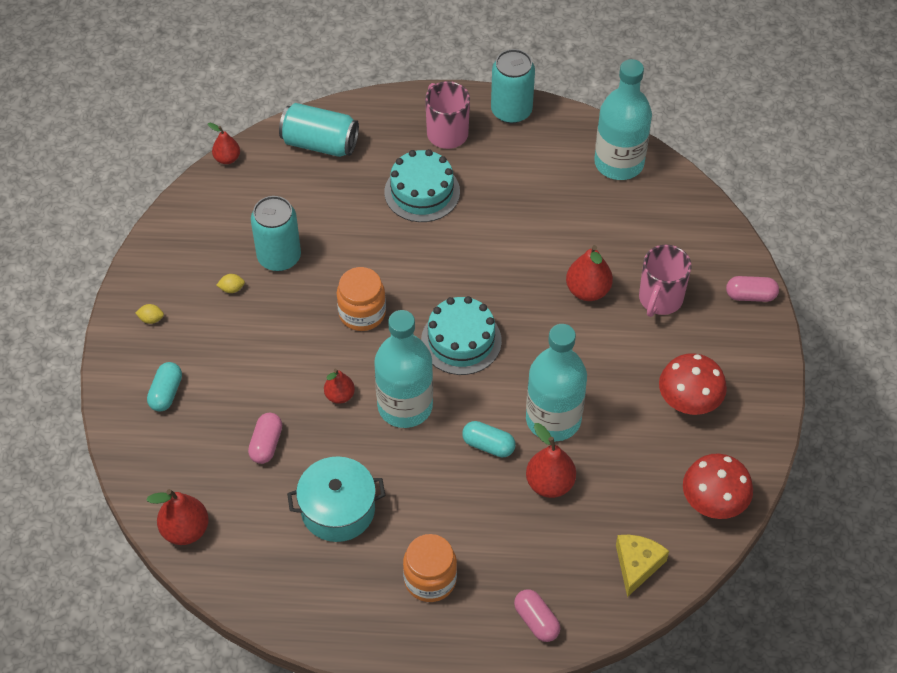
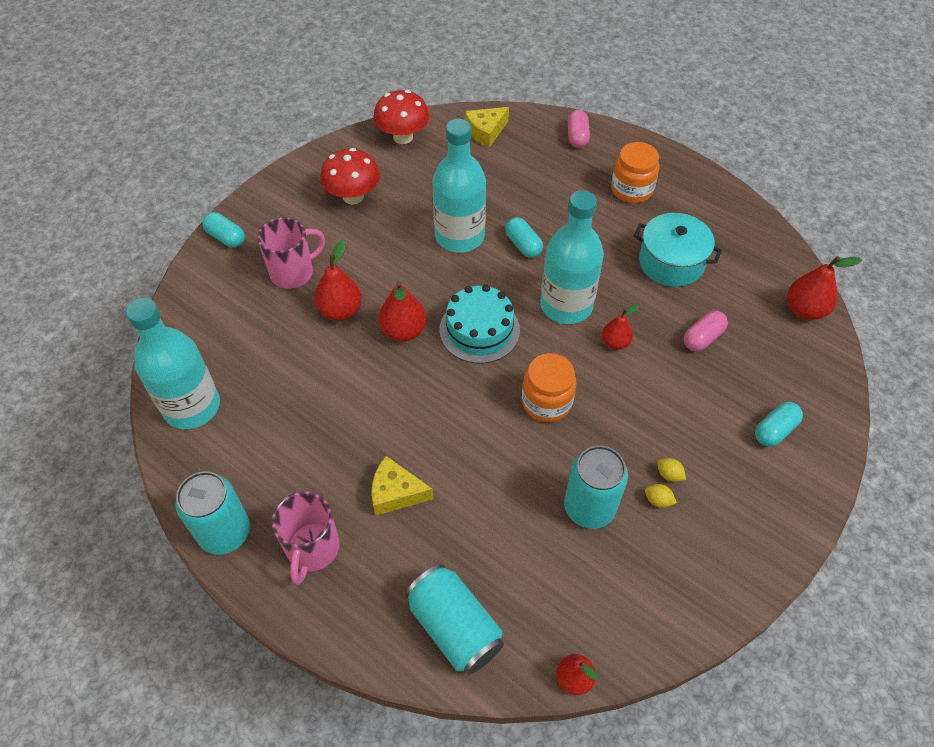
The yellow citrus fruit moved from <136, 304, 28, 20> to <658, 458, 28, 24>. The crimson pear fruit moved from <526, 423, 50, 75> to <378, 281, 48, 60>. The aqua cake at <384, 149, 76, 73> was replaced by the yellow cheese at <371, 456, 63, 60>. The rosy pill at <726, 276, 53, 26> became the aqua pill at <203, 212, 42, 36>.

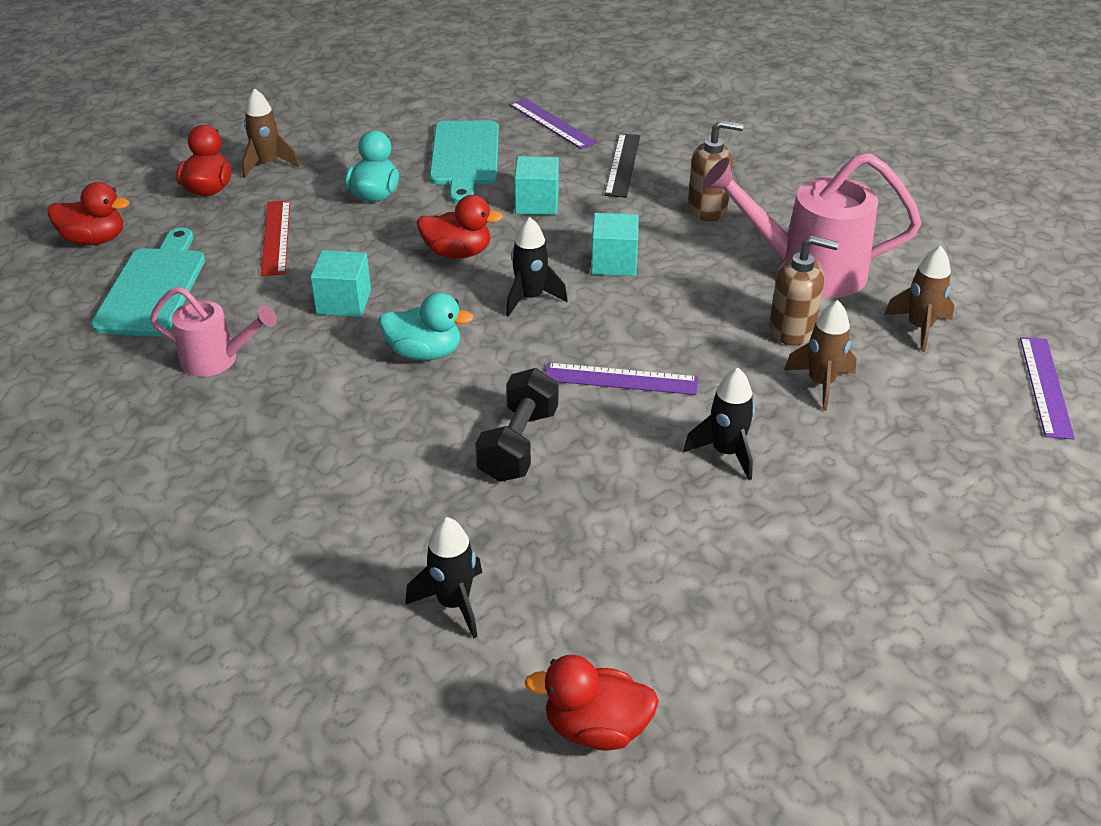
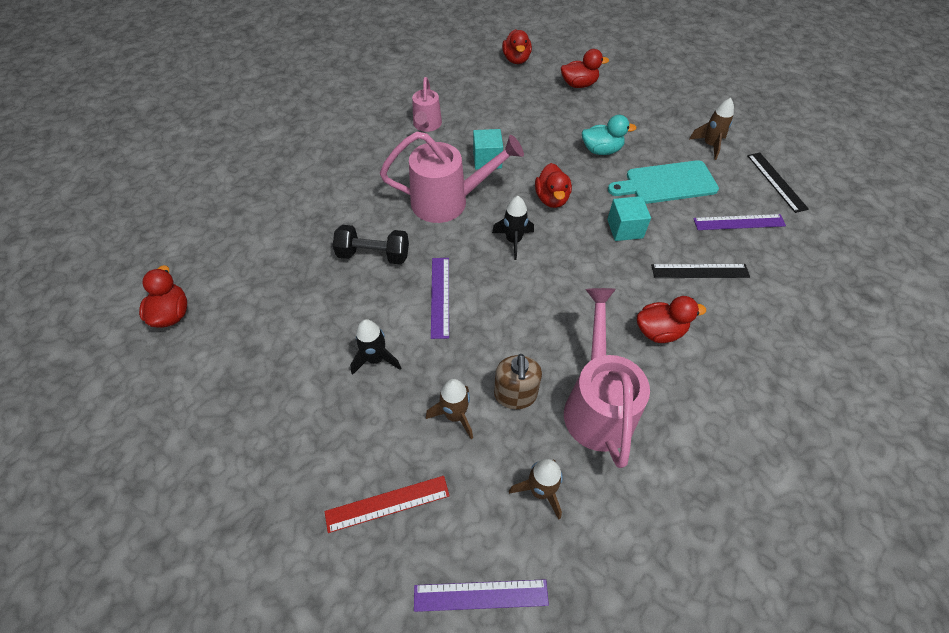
The aqua chopping board at <91, 227, 114, 109> disappeared. The black rocket at <405, 517, 77, 122> disappeared. The aqua cube at <591, 213, 48, 63> disappeared. The black measuring stick at <747, 152, 62, 61> appeared. The brown rocket moved from <242, 88, 57, 90> to <689, 98, 45, 62>. The crimson measuring stick moved from <261, 200, 29, 76> to <325, 476, 125, 57>. The aqua duck at <379, 292, 94, 69> was replaced by the rosy watering can at <380, 131, 144, 92>. The brown soap dispenser at <688, 120, 56, 101> was replaced by the crimson duck at <637, 296, 69, 47>. The purple measuring stick at <509, 98, 88, 51> turned 45 degrees clockwise.

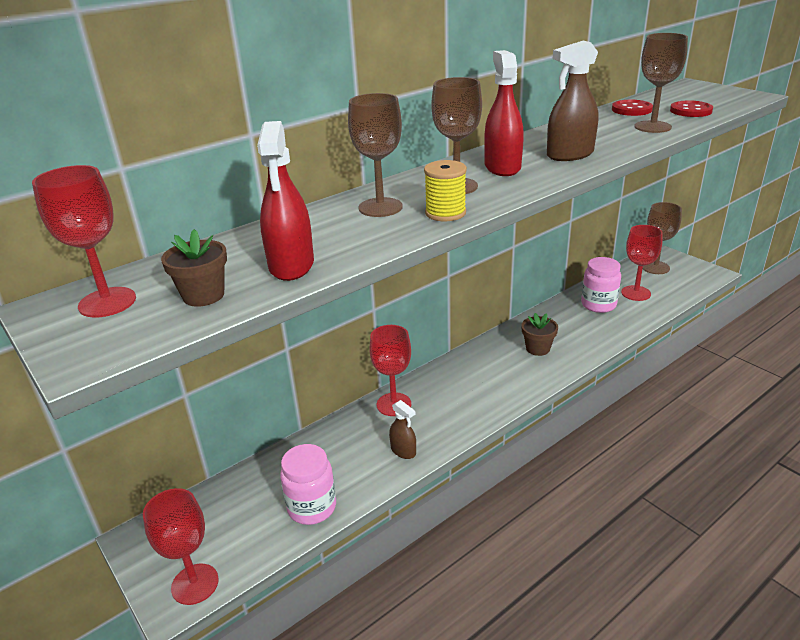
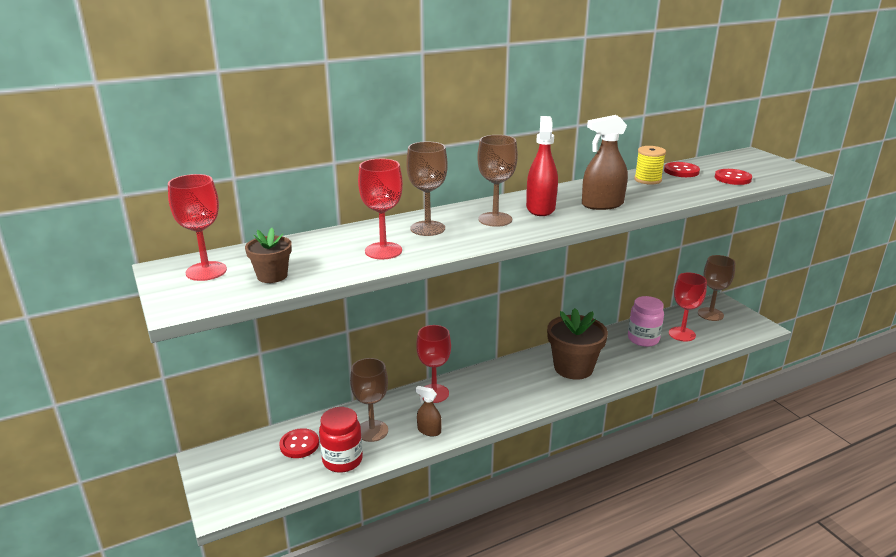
The crimson spray bottle at <257, 121, 57, 160> disappeared. The crimson button at <279, 428, 40, 30> appeared. The crimson goblet moved from <143, 488, 76, 117> to <358, 159, 45, 100>. The yellow reel of thread moved from <424, 160, 43, 61> to <634, 146, 32, 39>. The brown goblet moved from <634, 33, 54, 100> to <350, 358, 38, 84>. The rosy jam jar at <280, 444, 56, 81> became the crimson jam jar at <319, 407, 44, 66>. The brown spray bottle at <389, 400, 27, 59> turned 150 degrees clockwise. The brown potted plant at <521, 313, 37, 43> changed to 1.85 times the size.

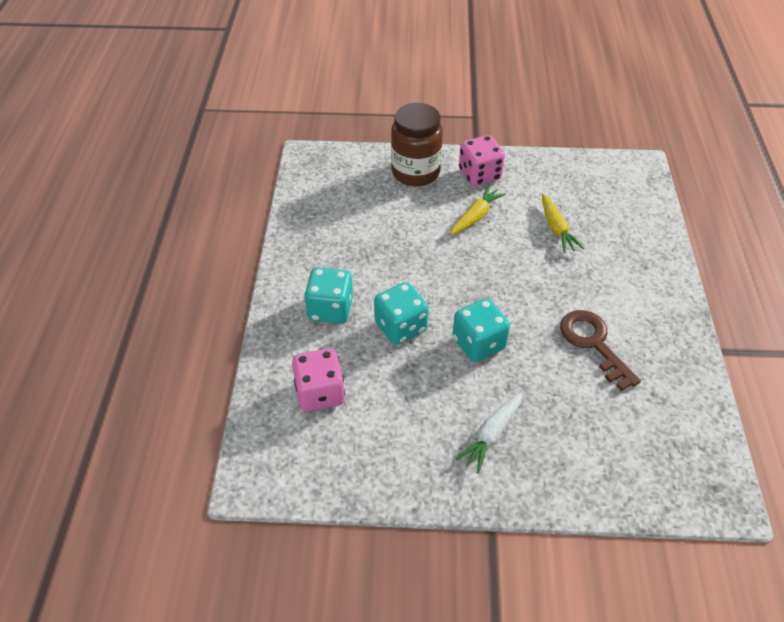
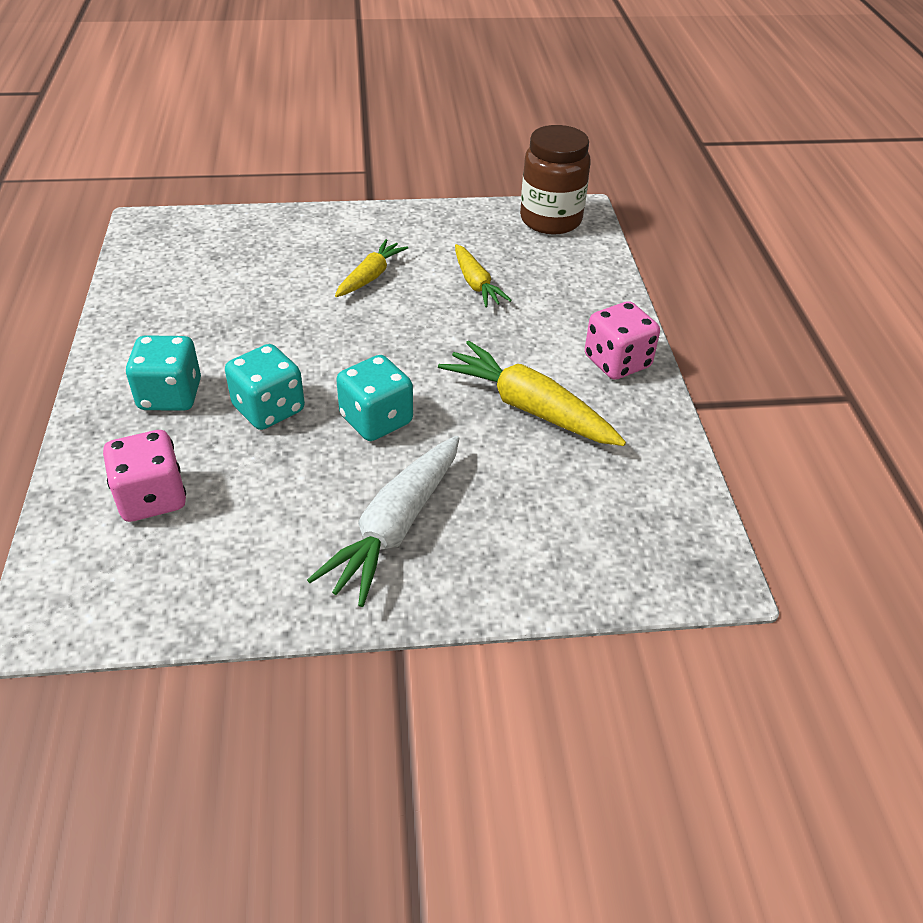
The brown jam jar moved from <391, 103, 52, 83> to <520, 125, 71, 109>. The rosy die moved from <459, 135, 46, 51> to <585, 301, 75, 79>. The brown key at <560, 310, 81, 81> was replaced by the yellow toy carrot at <438, 341, 188, 105>. The snow-white toy carrot at <456, 393, 67, 80> changed to 1.64 times the size.

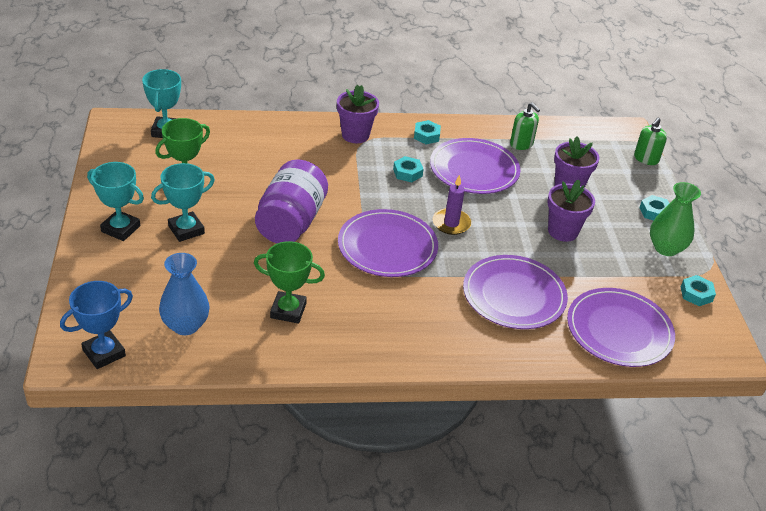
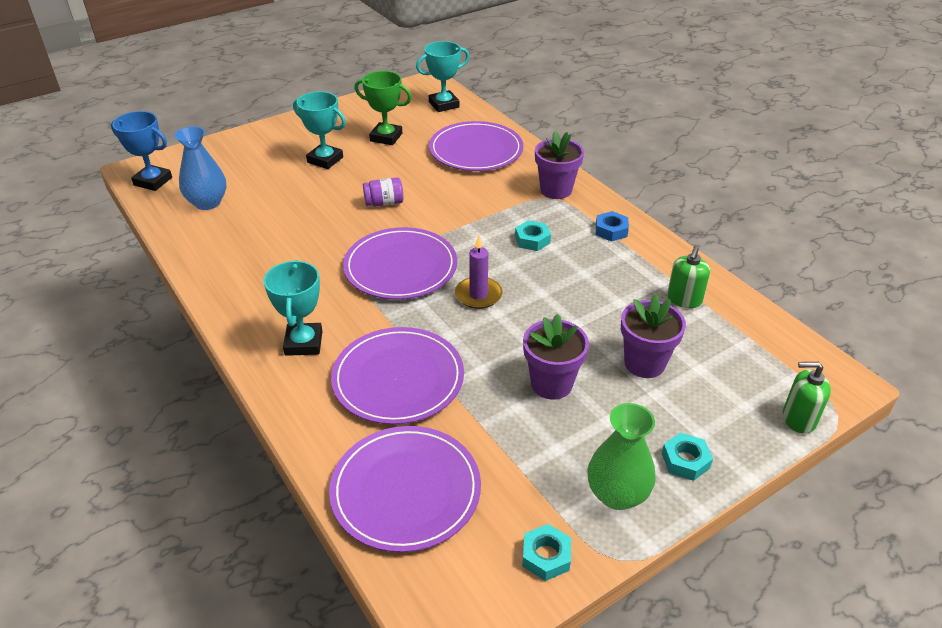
The emerald award cup at <254, 241, 71, 83> disappeared. The aqua award cup moved from <87, 162, 57, 79> to <264, 260, 58, 96>. The purple plate moved from <430, 138, 90, 56> to <429, 121, 94, 50>. The aqua hex nut at <414, 120, 27, 24> became the cobalt hex nut at <596, 211, 33, 30>. The purple jam jar at <255, 159, 73, 84> changed to 0.46 times the size.

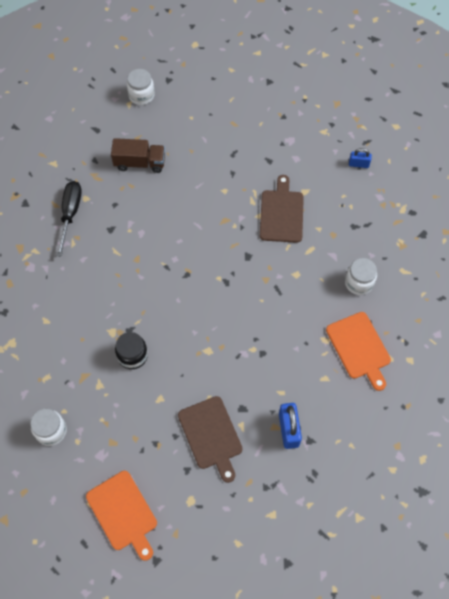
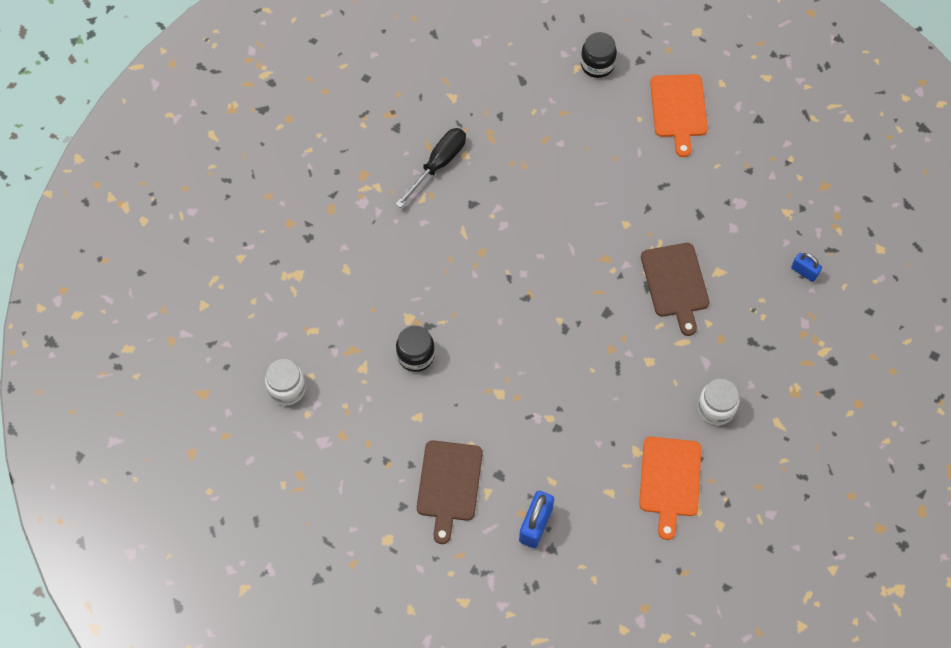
The brown lorry at <111, 138, 54, 35> disappeared. The bright orange chopping board moved from <86, 471, 71, 90> to <650, 74, 58, 83>. The snow-white jam jar at <127, 69, 28, 36> became the black jam jar at <581, 32, 36, 46>. The brown chopping board at <260, 175, 44, 68> turned 135 degrees clockwise.

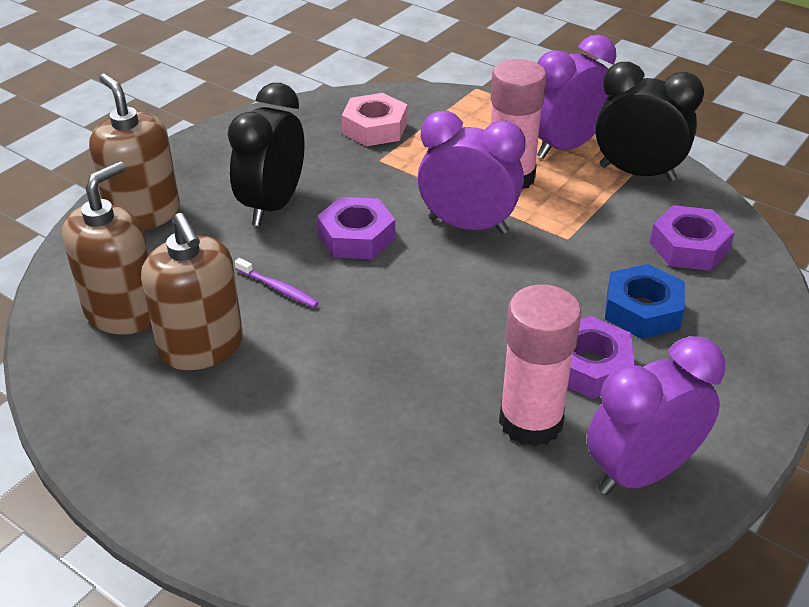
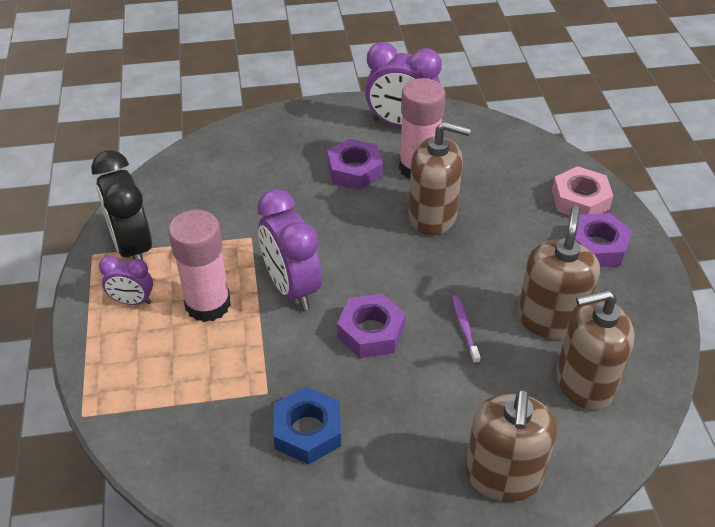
The black clock at <227, 83, 78, 143> disappeared. The brown soap dispenser at <408, 121, 63, 114> appeared. The rosy hex nut moved from <342, 93, 65, 53> to <552, 166, 61, 49>. The cobalt hex nut moved from <605, 264, 80, 75> to <273, 387, 68, 78>. The purple hex nut moved from <650, 205, 85, 66> to <575, 213, 58, 54>. The purple clock at <537, 34, 80, 125> changed to 0.55 times the size.

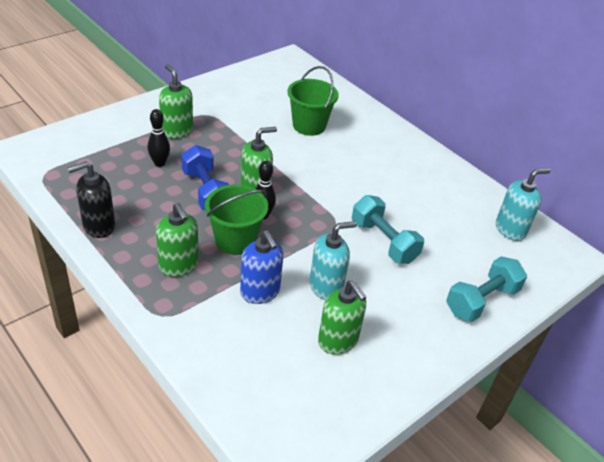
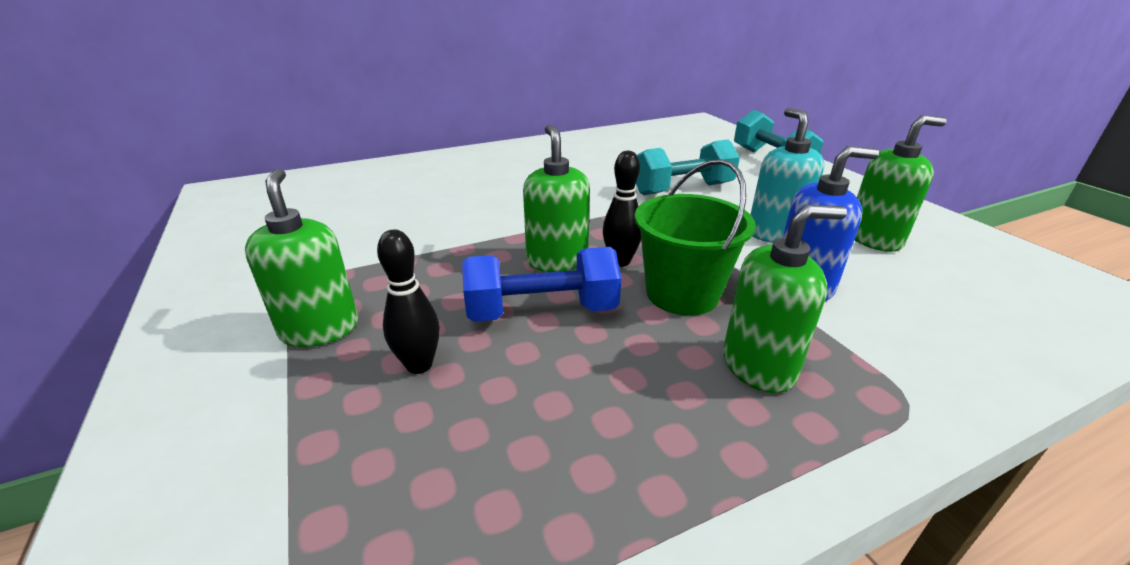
The black soap dispenser at <68, 161, 47, 77> disappeared. The emerald bucket at <287, 66, 52, 70> disappeared. The aqua soap dispenser at <496, 168, 55, 73> disappeared. The emerald soap dispenser at <159, 64, 34, 75> turned 90 degrees clockwise.

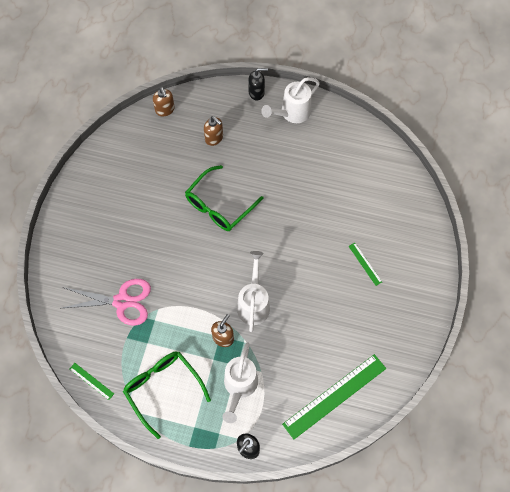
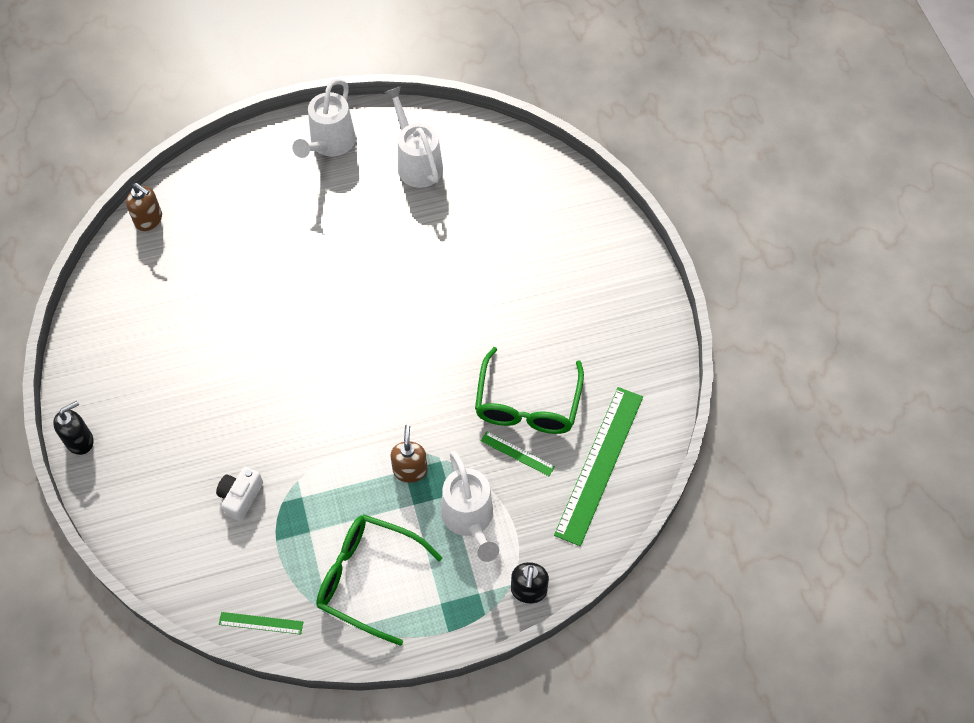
The brown soap dispenser at <204, 116, 19, 30> disappeared. The emerald glasses moved from <185, 165, 79, 66> to <475, 347, 109, 87>. The snow-white watering can moved from <237, 251, 33, 81> to <384, 86, 59, 102>. The black soap dispenser moved from <248, 68, 20, 32> to <53, 401, 41, 54>. The emerald measuring stick moved from <349, 243, 33, 43> to <481, 431, 74, 45>. The rosy scissors at <62, 279, 89, 47> was replaced by the snow-white camera at <216, 467, 47, 54>.

